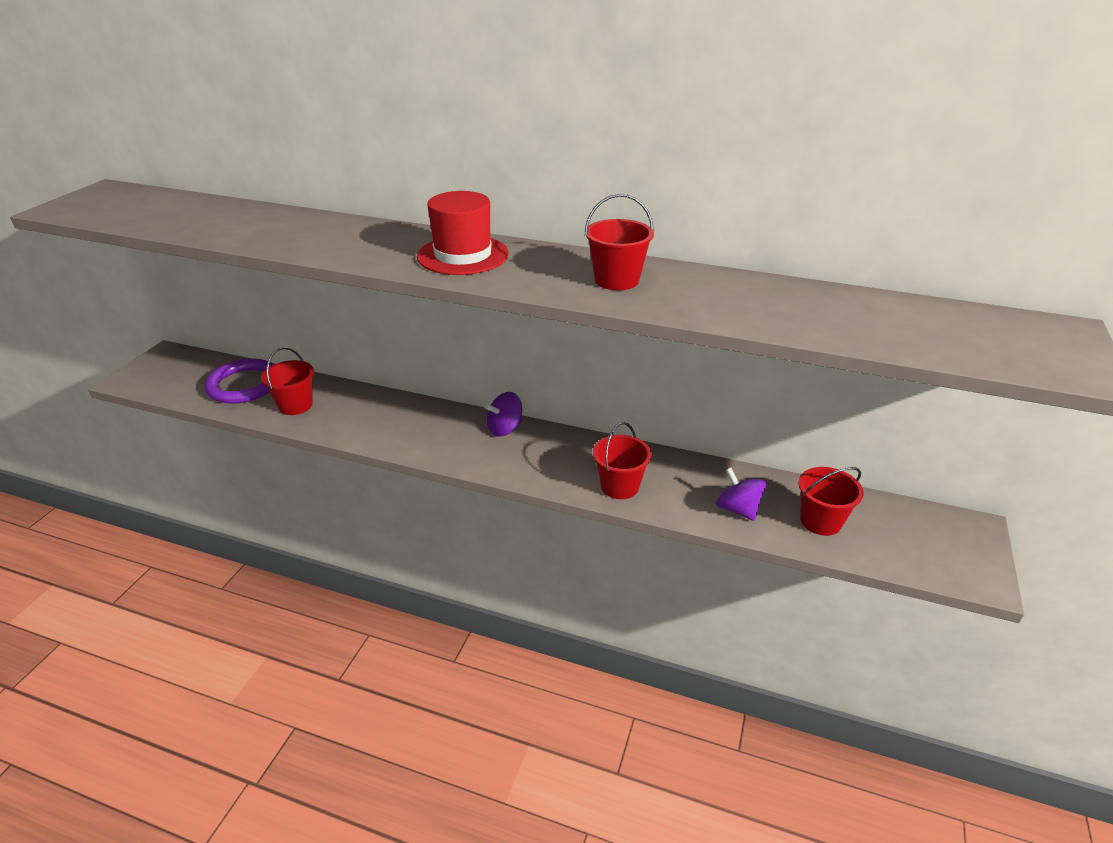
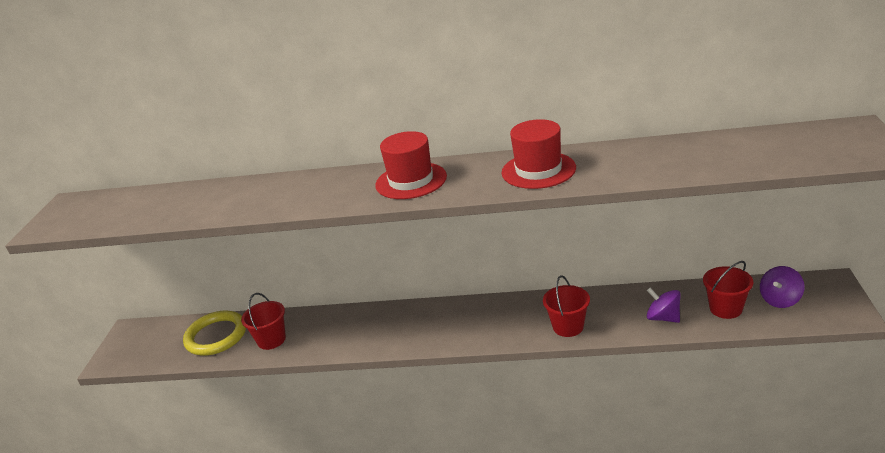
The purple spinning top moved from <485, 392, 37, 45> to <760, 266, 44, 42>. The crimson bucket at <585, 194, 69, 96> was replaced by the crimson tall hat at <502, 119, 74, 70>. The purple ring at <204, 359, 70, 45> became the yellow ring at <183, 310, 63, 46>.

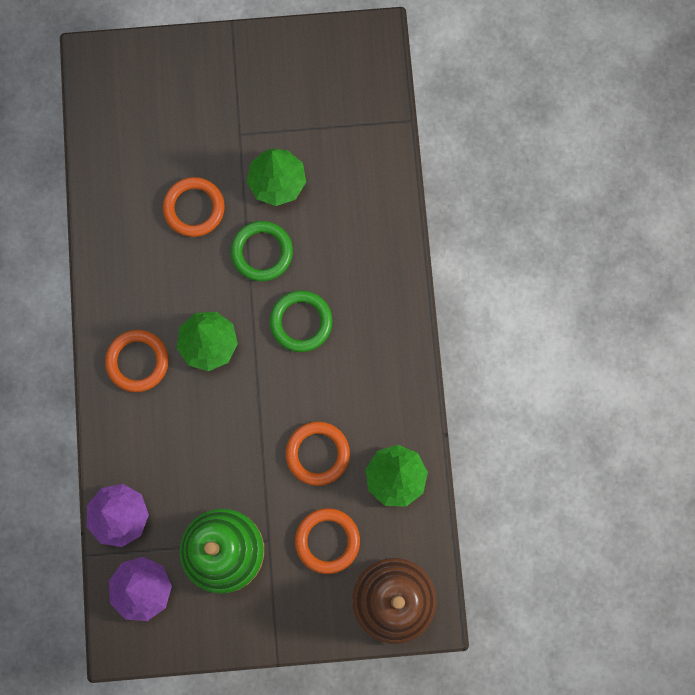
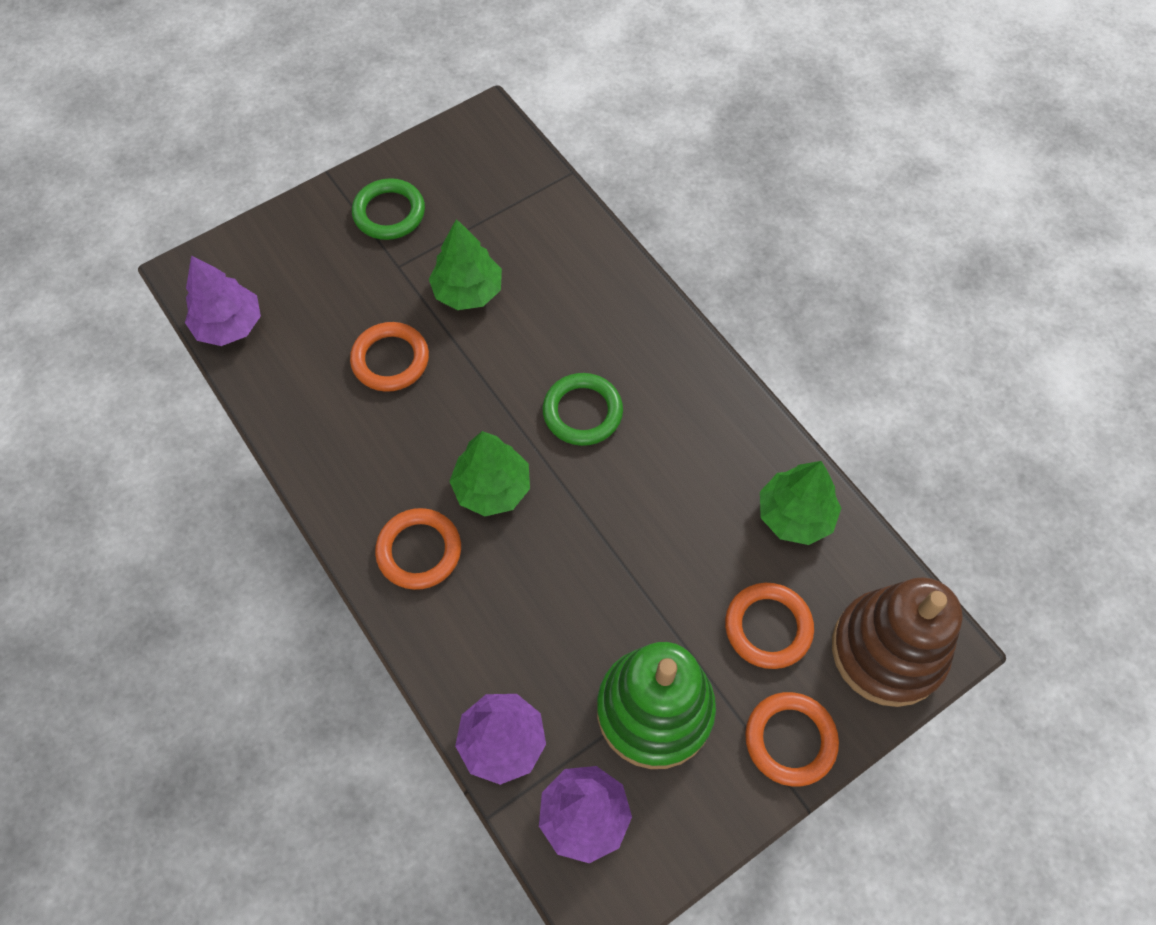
The purple tree at <185, 255, 76, 91> appeared. The emerald ring moved from <231, 221, 62, 60> to <352, 178, 73, 62>. The bright orange ring moved from <286, 421, 64, 65> to <745, 692, 94, 95>.

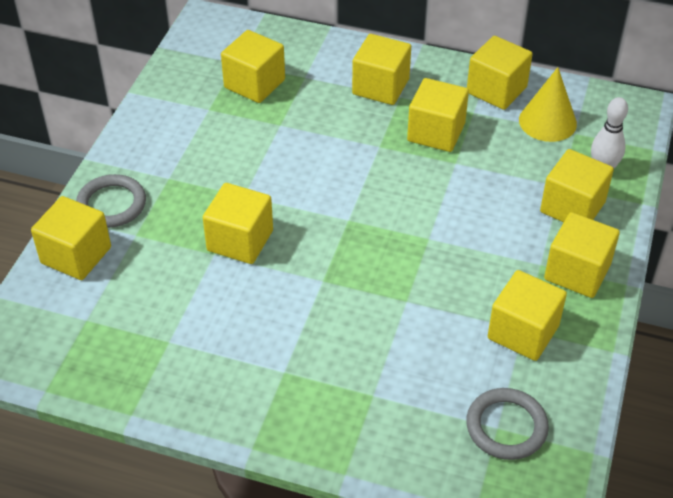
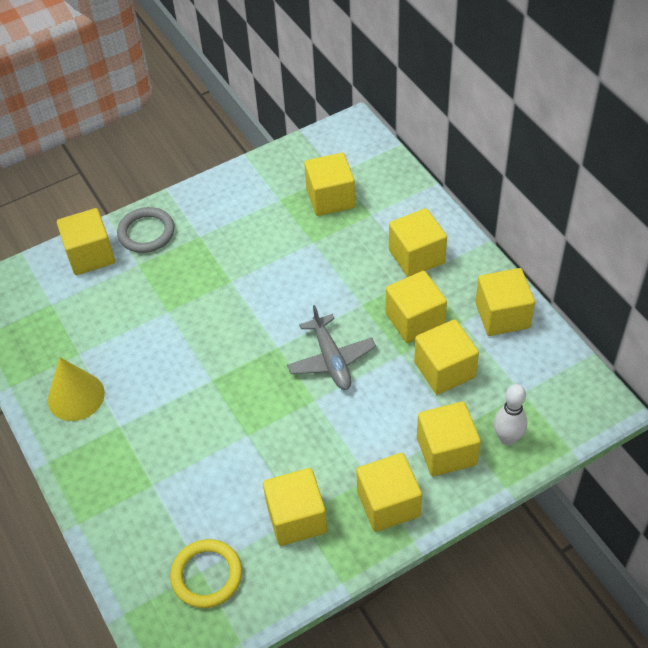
The grey toy plane at <287, 305, 89, 85> appeared. The yellow cube moved from <203, 183, 70, 81> to <414, 319, 65, 76>. The yellow solid cone moved from <519, 67, 58, 75> to <48, 357, 57, 64>. The grey ring at <466, 388, 83, 72> became the yellow ring at <170, 539, 72, 69>.

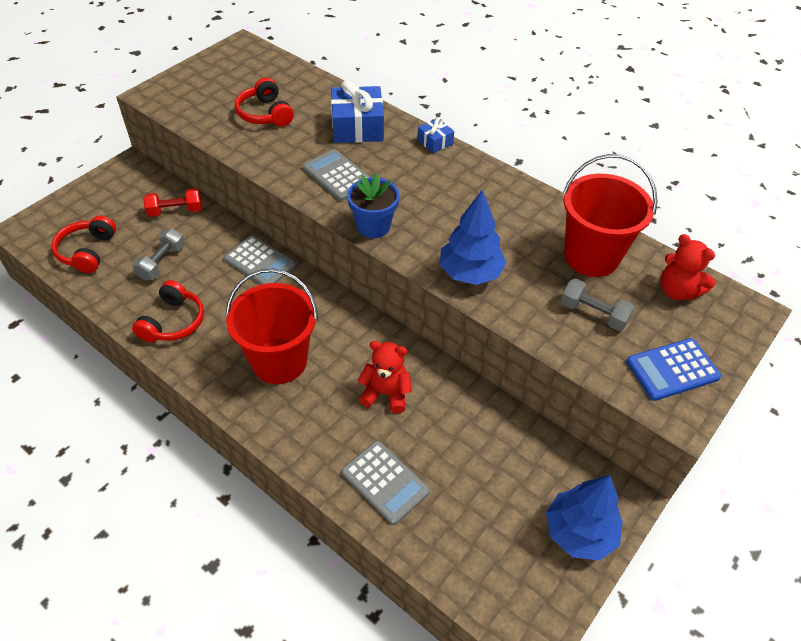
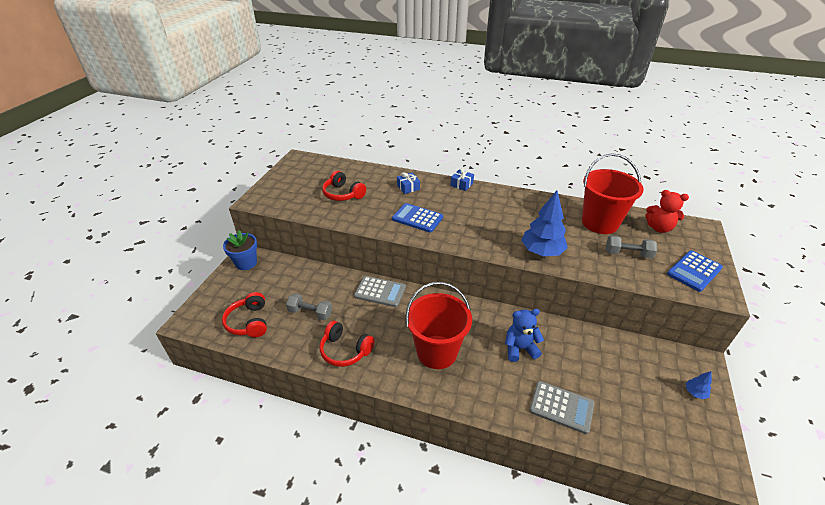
The crimson hand weight at <143, 188, 59, 29> disappeared. The cobalt potted plant moved from <347, 173, 52, 65> to <223, 230, 34, 40>. The grey pocket calculator at <303, 149, 67, 52> became the cobalt pocket calculator at <392, 203, 51, 30>. The crimson teddy bear at <357, 341, 55, 72> became the cobalt teddy bear at <505, 309, 39, 53>. The grey hand weight at <132, 229, 52, 52> turned 75 degrees counterclockwise. The crimson headphones at <132, 280, 72, 62> turned 120 degrees clockwise. The cobalt present at <331, 80, 53, 63> changed to 0.52 times the size. The cobalt tree at <546, 475, 77, 86> changed to 0.44 times the size.

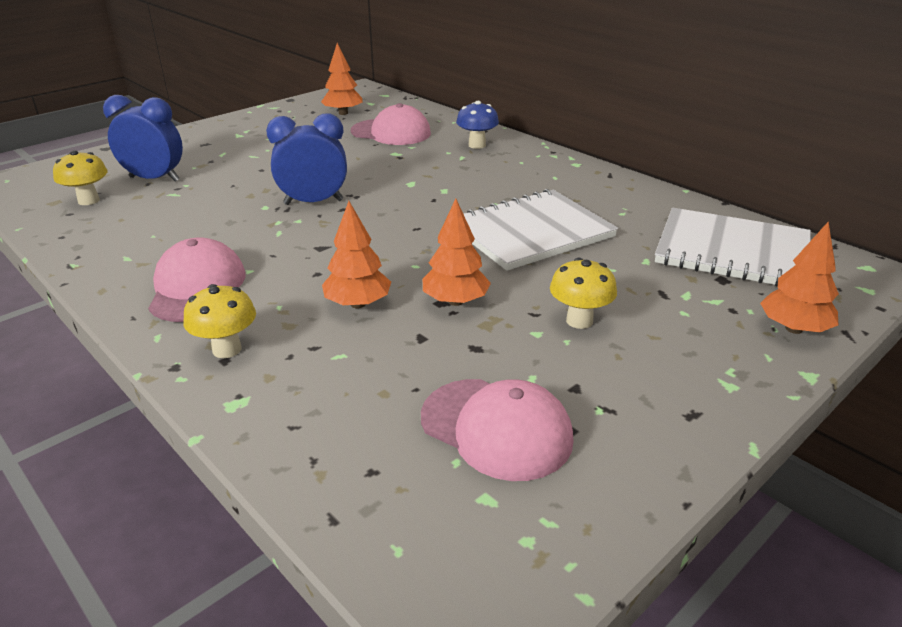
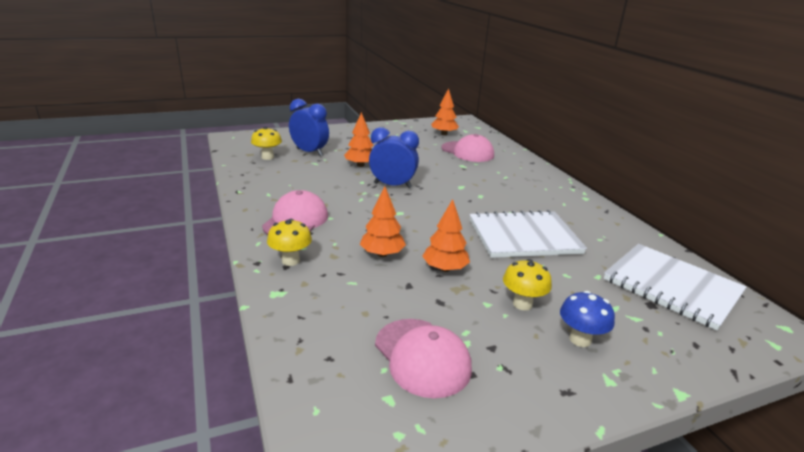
The cobalt fungus moved from <456, 101, 43, 48> to <560, 291, 55, 56>. The bright orange tree moved from <760, 222, 79, 112> to <344, 112, 30, 55>.

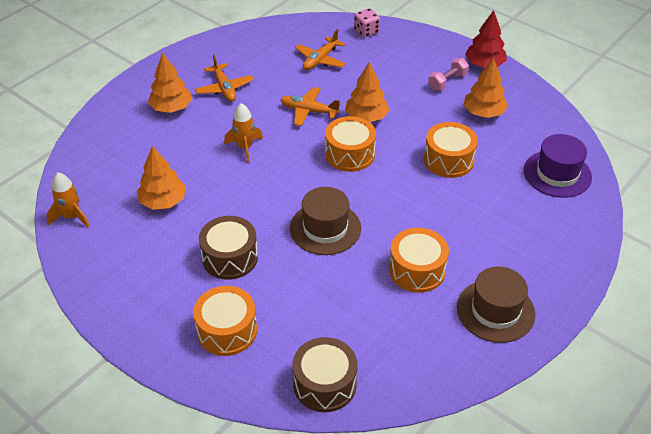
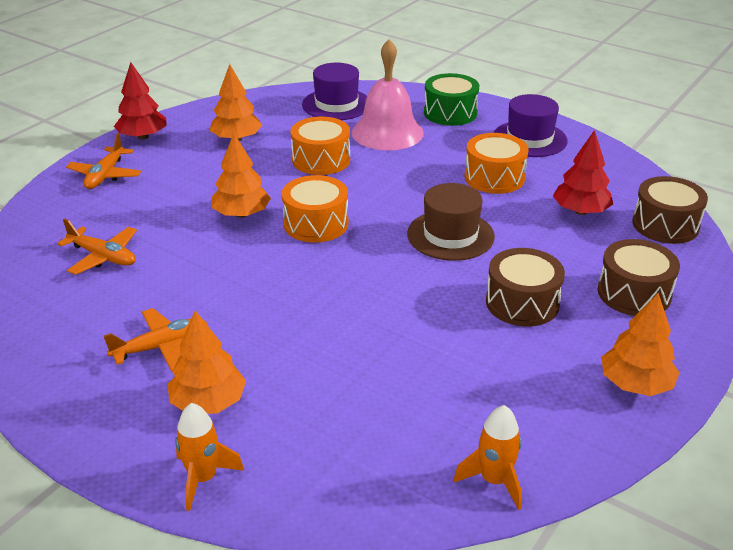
The rosy die at <354, 8, 26, 29> disappeared. The rosy hand weight at <428, 58, 41, 33> disappeared. The rosy bell at <352, 39, 72, 111> appeared. The emerald snare drum at <424, 73, 55, 53> appeared. The crimson tree at <553, 130, 60, 85> appeared. The bright orange tree moved from <137, 146, 49, 64> to <602, 293, 78, 103>. The bright orange rocket moved from <224, 103, 39, 60> to <175, 403, 69, 108>. The bright orange toy plane moved from <280, 87, 61, 39> to <66, 133, 76, 56>. The bright orange snare drum at <193, 286, 64, 70> became the brown snare drum at <597, 239, 83, 77>. The brown tall hat at <457, 266, 78, 77> became the purple tall hat at <494, 94, 74, 63>.

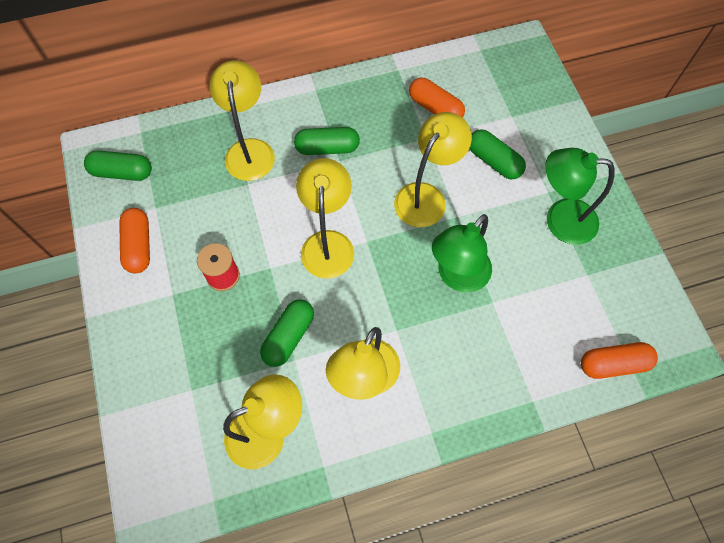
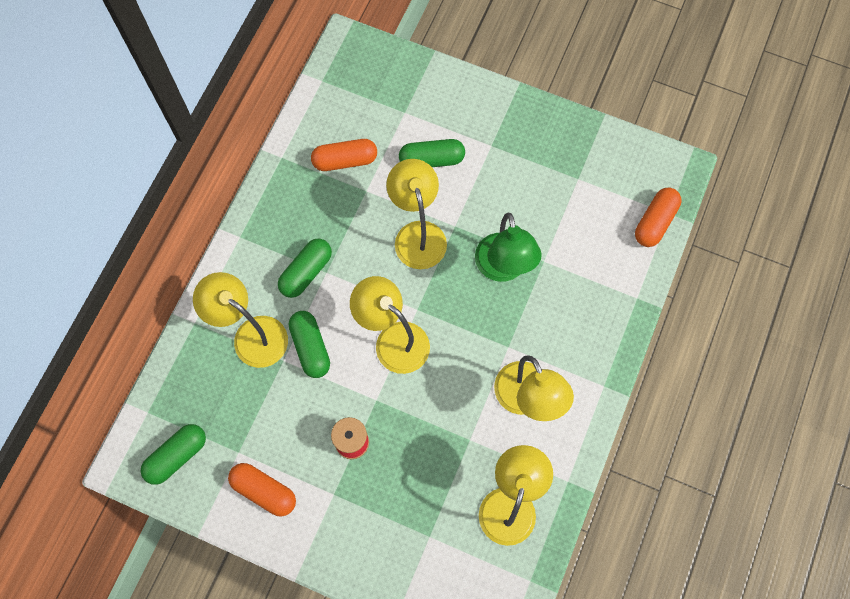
The emerald desk lamp at <545, 148, 70, 97> disappeared. The emerald pill moved from <260, 299, 54, 68> to <289, 311, 41, 67>.

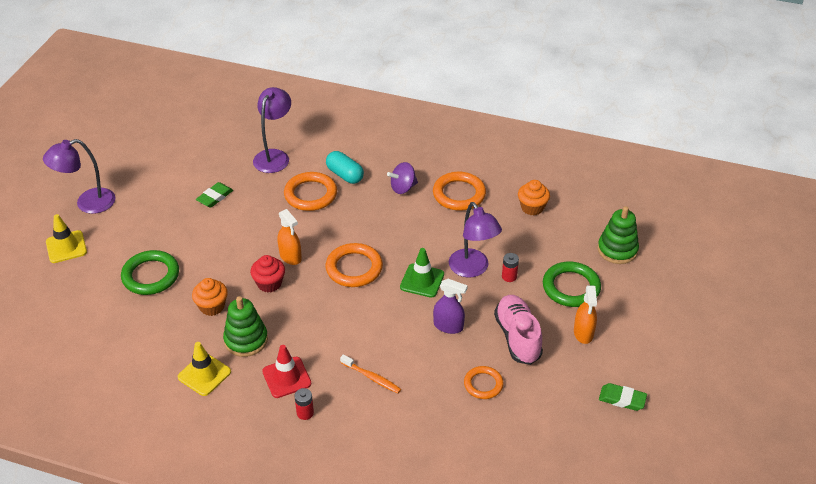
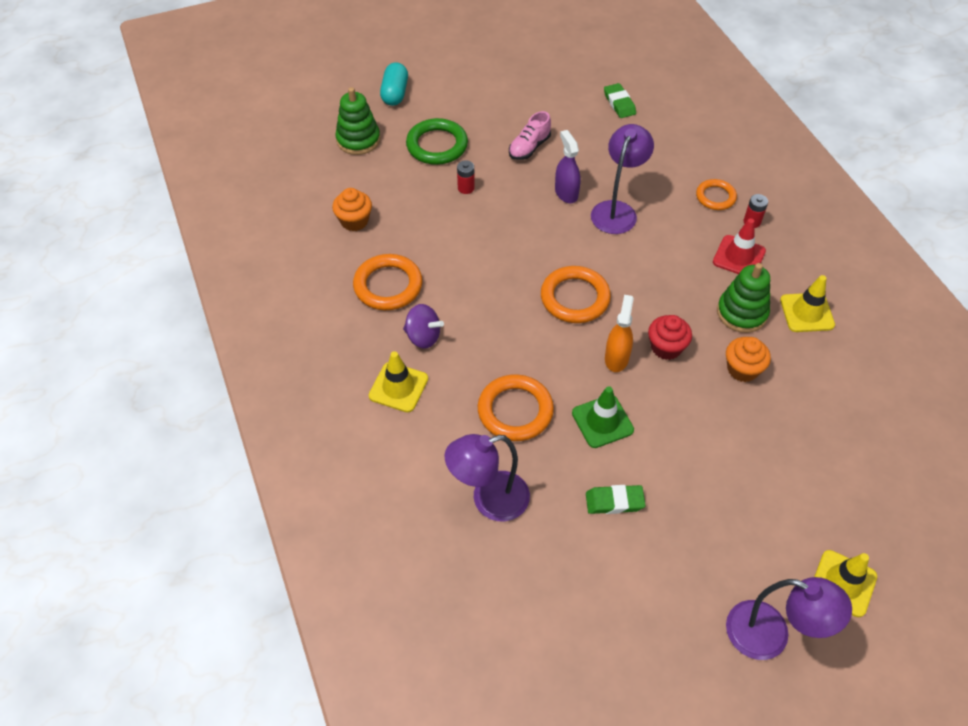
The emerald ring at <121, 250, 58, 45> disappeared. The bright orange tooth brush at <340, 354, 61, 39> disappeared. The bright orange spray bottle at <574, 285, 23, 59> disappeared. The yellow road cone at <369, 351, 59, 61> appeared. The aqua pill moved from <326, 151, 38, 33> to <380, 62, 28, 44>. The emerald road cone moved from <400, 248, 44, 50> to <572, 386, 62, 62>. The purple desk lamp moved from <449, 202, 53, 76> to <591, 124, 63, 110>. The bright orange ring moved from <464, 366, 40, 33> to <696, 179, 41, 31>. The emerald pencil eraser moved from <599, 383, 48, 28> to <604, 83, 32, 35>. The rosy lace-up shoe at <494, 295, 49, 70> changed to 0.66 times the size.

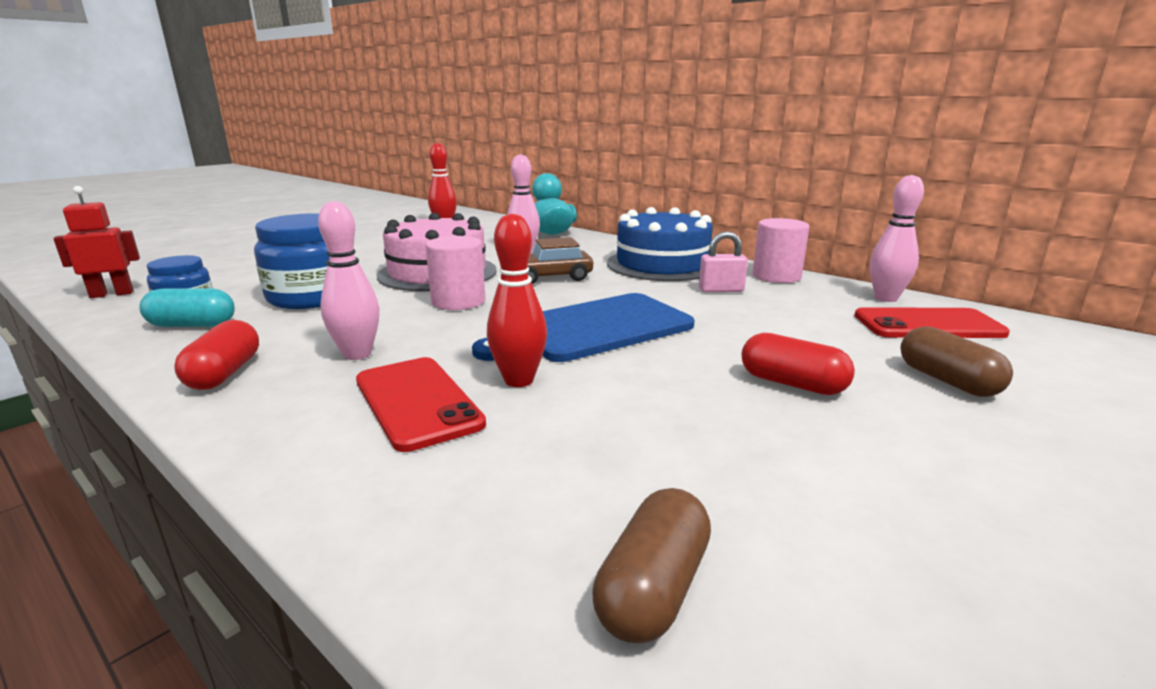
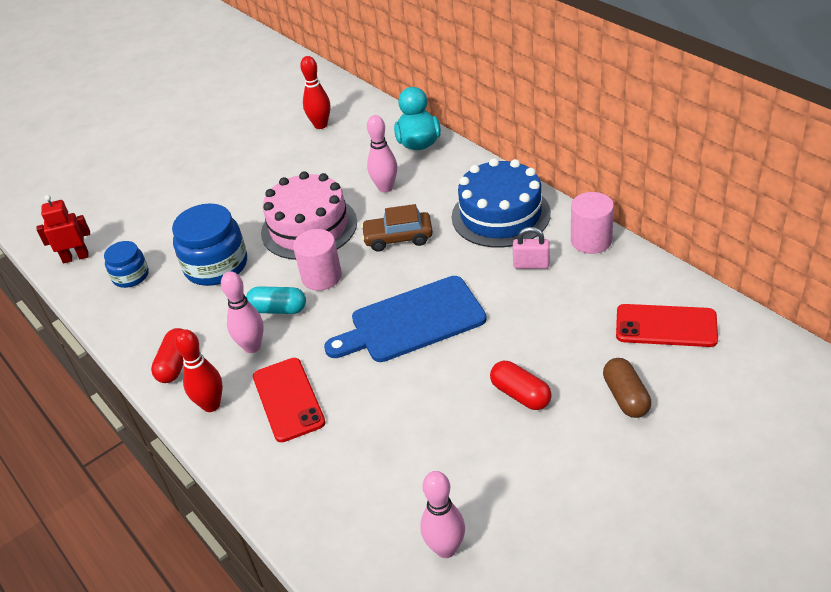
The brown pill at <592, 488, 119, 155> disappeared. The aqua pill moved from <139, 288, 96, 39> to <246, 286, 60, 28>. The crimson skittle moved from <487, 214, 60, 173> to <175, 329, 48, 83>. The rosy skittle moved from <870, 175, 54, 127> to <420, 471, 45, 87>.

